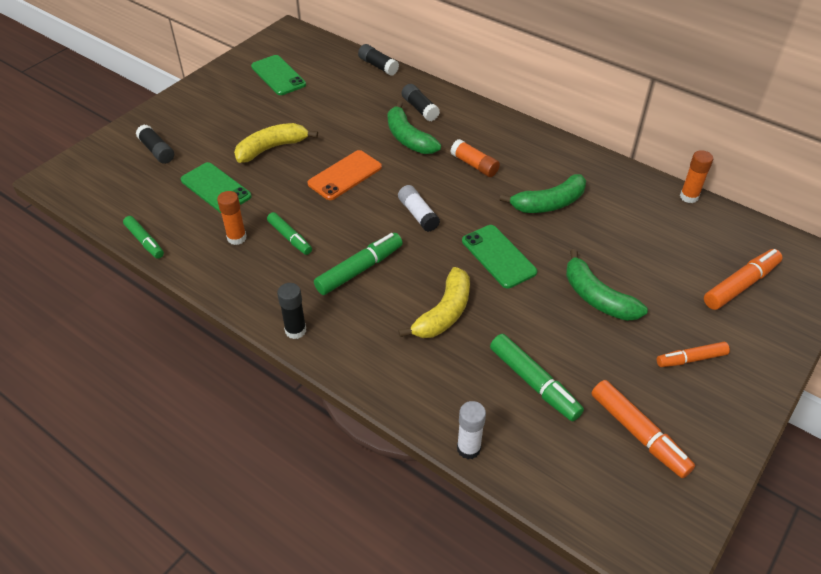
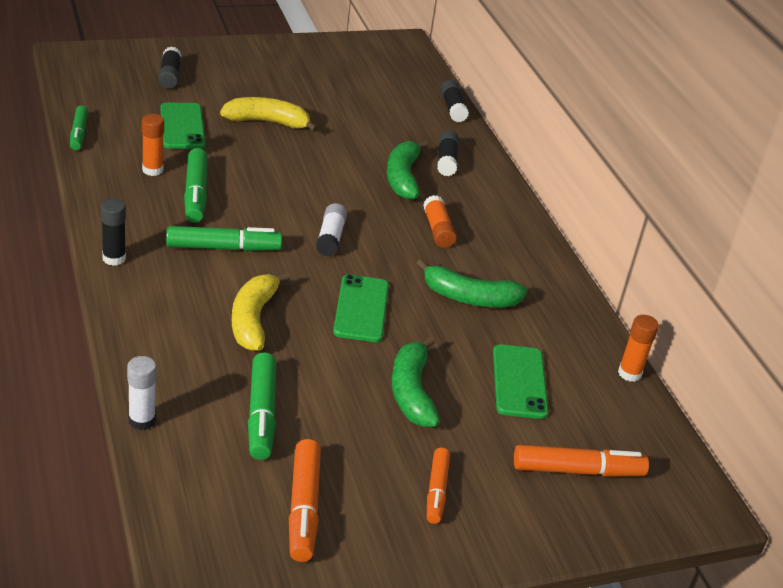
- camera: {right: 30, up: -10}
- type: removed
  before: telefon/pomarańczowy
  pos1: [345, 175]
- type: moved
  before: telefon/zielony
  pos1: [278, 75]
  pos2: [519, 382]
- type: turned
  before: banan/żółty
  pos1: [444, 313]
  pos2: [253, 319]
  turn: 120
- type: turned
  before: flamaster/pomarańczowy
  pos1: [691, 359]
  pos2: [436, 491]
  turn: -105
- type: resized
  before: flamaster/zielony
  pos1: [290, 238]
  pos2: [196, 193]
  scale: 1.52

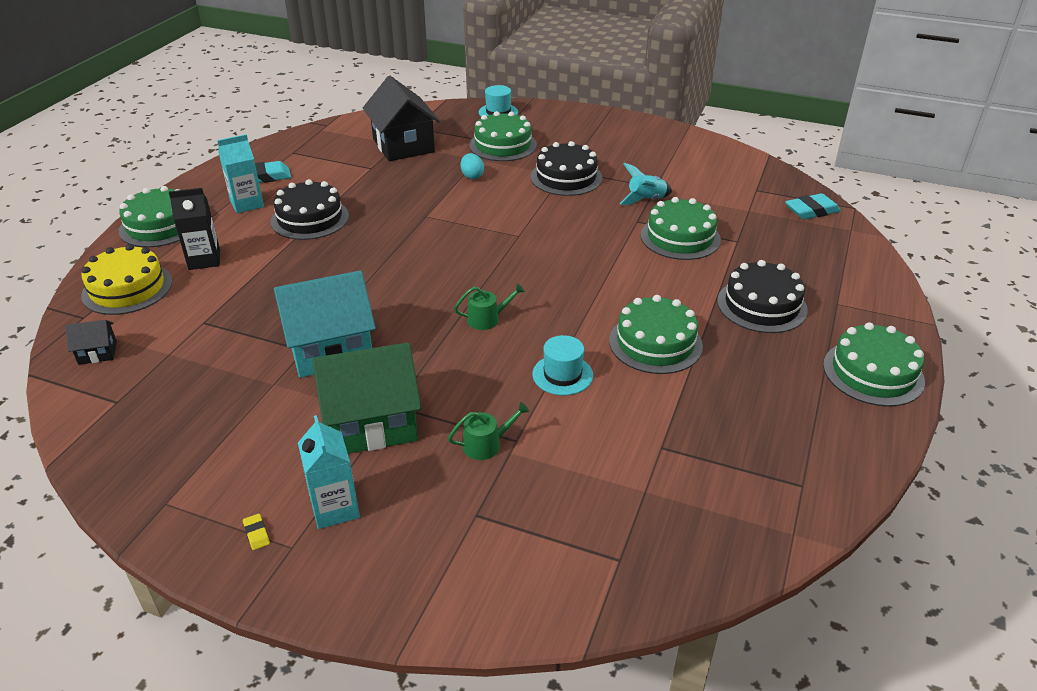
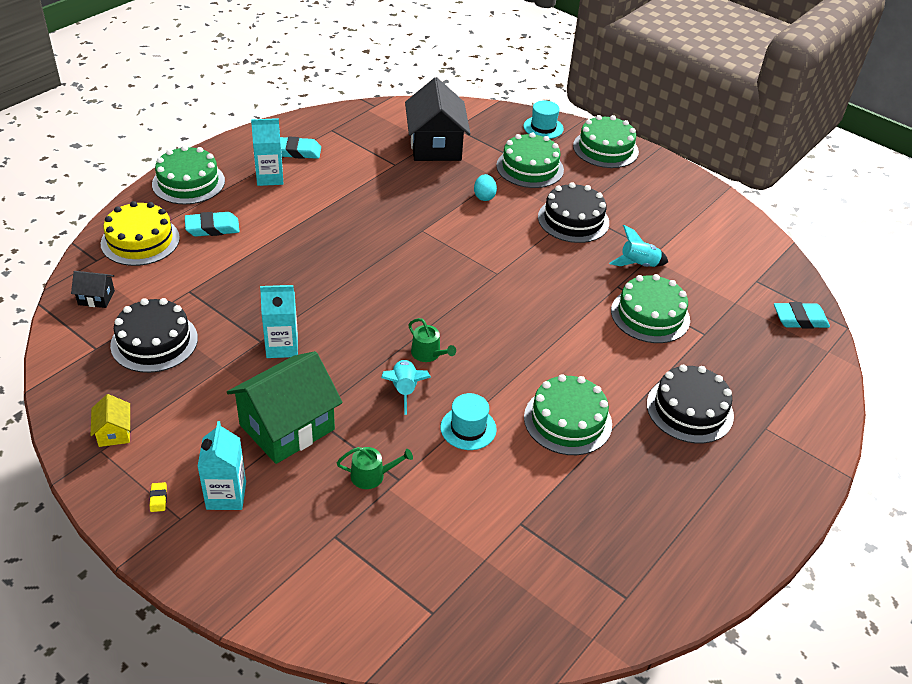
- camera: {right: 15, up: 5}
- type: added
  after: domek/żółty
  pos2: [114, 432]
- type: added
  after: rakieta/turkusowy
  pos2: [404, 390]
- type: moved
  before: tort/czarny
  pos1: [310, 218]
  pos2: [154, 342]
- type: moved
  before: tort/zielony
  pos1: [873, 373]
  pos2: [605, 149]
- type: replaced
  before: karton mleka/czarny
  after: gumka do mazania/turkusowy
  pos1: [204, 260]
  pos2: [212, 228]
- type: replaced
  before: domek/turkusowy
  after: karton mleka/turkusowy
  pos1: [330, 349]
  pos2: [282, 347]
- type: turned
  before: domek/zielony
  pos1: [372, 423]
  pos2: [287, 427]
  turn: -45
- type: turned
  before: konewka/zielony
  pos1: [487, 319]
  pos2: [428, 354]
  turn: 45

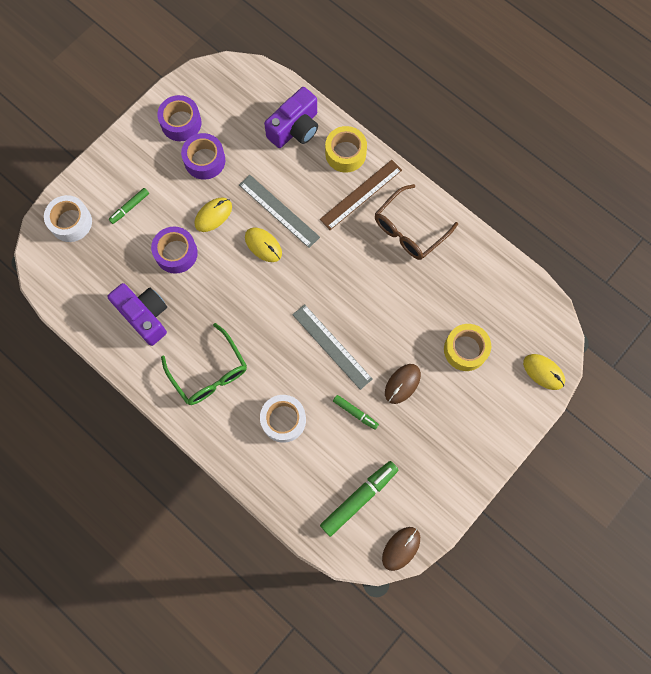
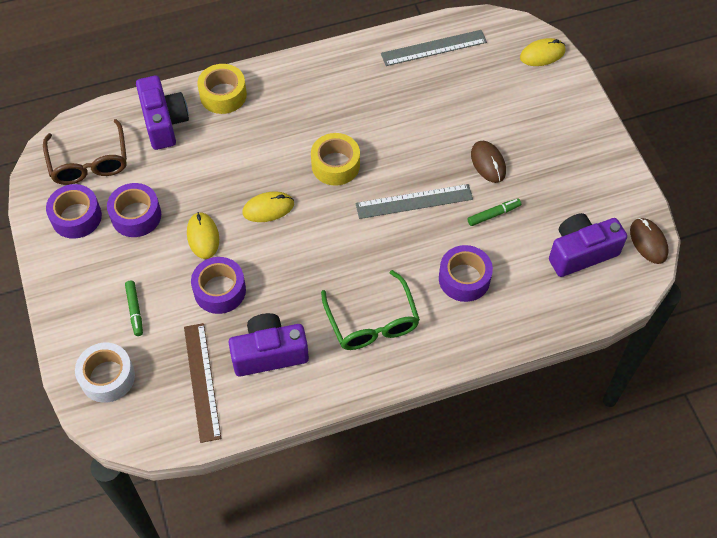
- camera: {right: -60, up: -15}
- type: moved
  before: linijka/szary
  pos1: [279, 211]
  pos2: [433, 48]
- type: moved
  before: linijka/brązowy
  pos1: [361, 194]
  pos2: [201, 381]
- type: moved
  before: okulary/brązowy
  pos1: [409, 229]
  pos2: [89, 162]
- type: moved
  before: taśma klejąca/żółty
  pos1: [465, 349]
  pos2: [335, 165]
- type: replaced
  before: flamaster/zielony
  after: aparat fotograficzny/fioletowy
  pos1: [359, 498]
  pos2: [581, 252]
- type: recoloured
  before: taśma klejąca/biały
  after: taśma klejąca/fioletowy
  pos1: [283, 420]
  pos2: [464, 278]
- type: turned
  before: okulary/zielony
  pos1: [209, 372]
  pos2: [372, 321]
  turn: 75

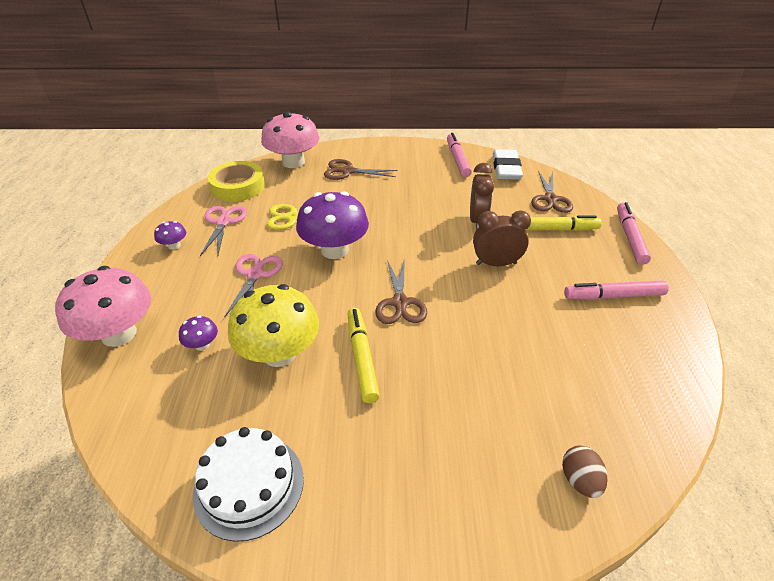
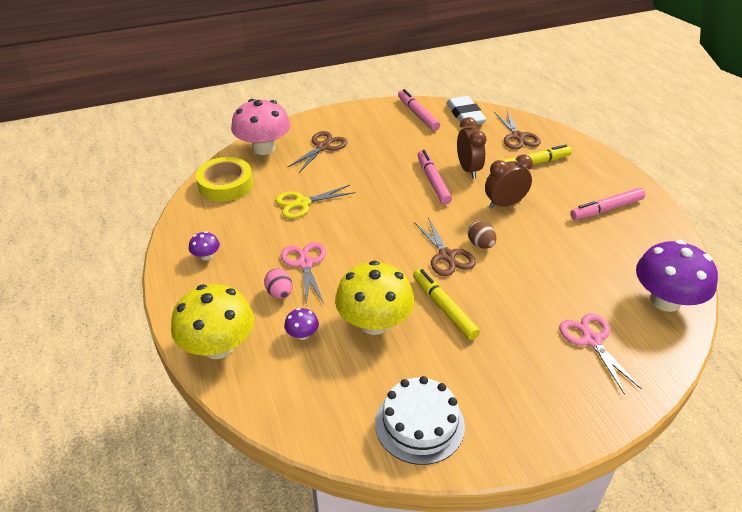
- camera: {right: -20, up: 0}
- type: added
  after: jajko/różowy
  pos2: [280, 293]
- type: moved
  before: nożyczki/różowy
  pos1: [223, 222]
  pos2: [591, 340]
- type: moved
  before: grzyb/fioletowy
  pos1: [334, 250]
  pos2: [665, 300]
- type: moved
  before: jajko/brązowy
  pos1: [580, 480]
  pos2: [480, 244]
- type: moved
  before: flamaster/różowy
  pos1: [629, 237]
  pos2: [433, 181]
- type: recoloured
  before: grzyb/różowy
  after: grzyb/żółty
  pos1: [119, 334]
  pos2: [218, 346]
- type: turned
  before: nożyczki/brązowy
  pos1: [347, 171]
  pos2: [323, 147]
  turn: 135

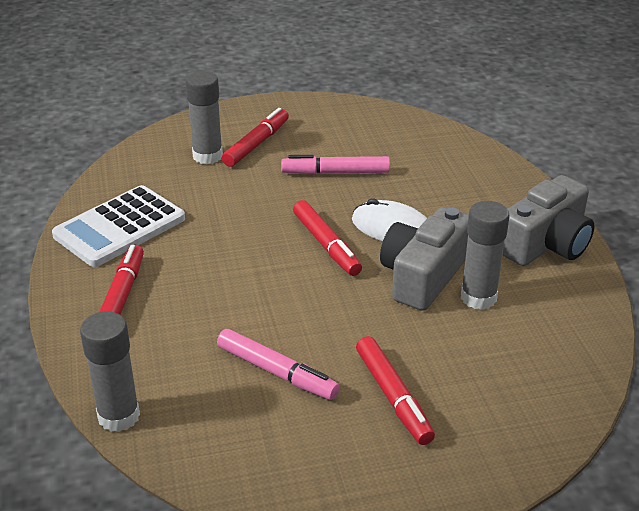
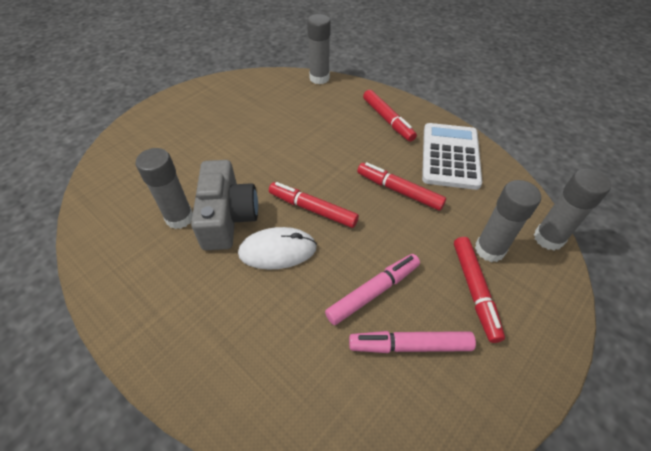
- camera: {right: 145, up: 15}
- type: removed
  before: aparat fotograficzny/szary
  pos1: [546, 244]
- type: added
  after: klej w sztyfcie/szary
  pos2: [548, 238]
- type: moved
  before: flamaster/różowy
  pos1: [276, 372]
  pos2: [410, 345]
- type: moved
  before: flamaster/czerwony
  pos1: [393, 396]
  pos2: [399, 191]

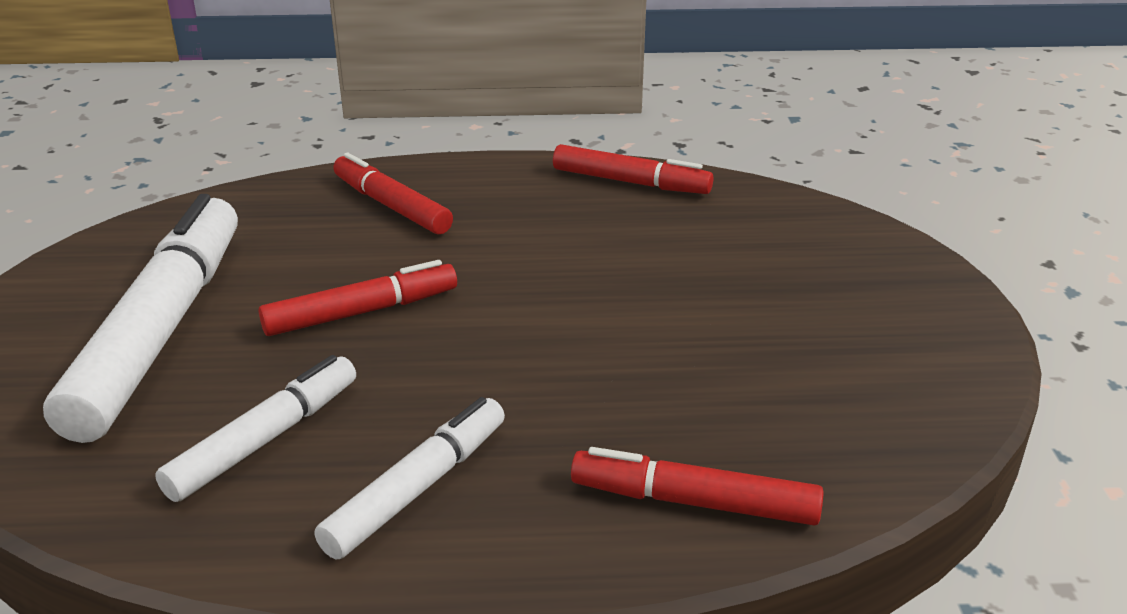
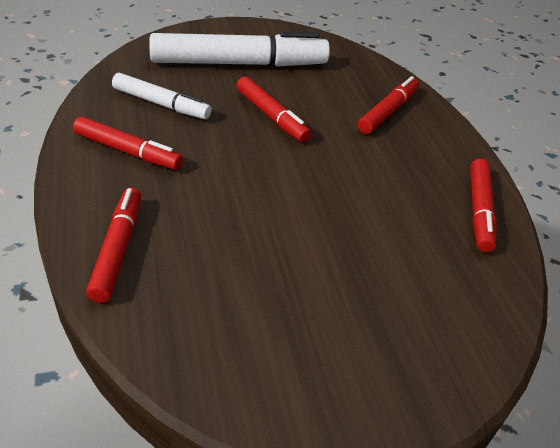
- camera: {right: 75, up: 10}
- type: recoloured
  before: flamaster/biały
  after: flamaster/czerwony
  pos1: [417, 488]
  pos2: [128, 151]

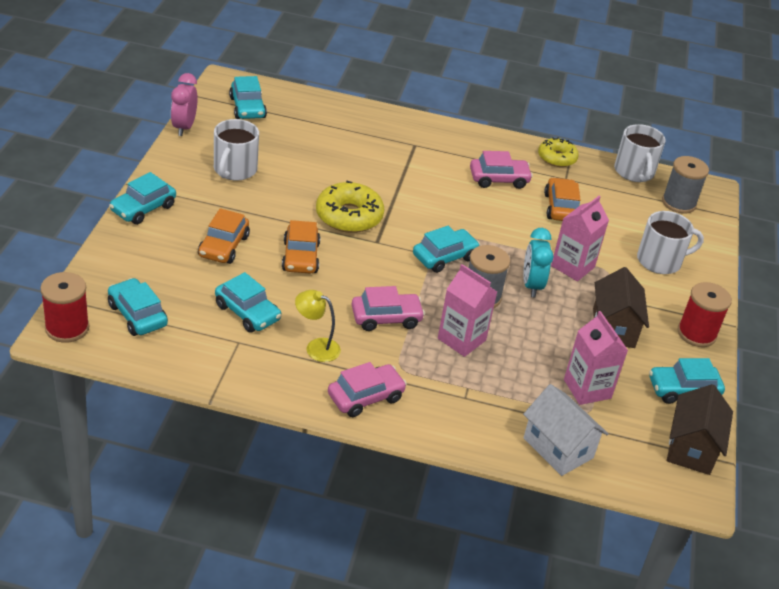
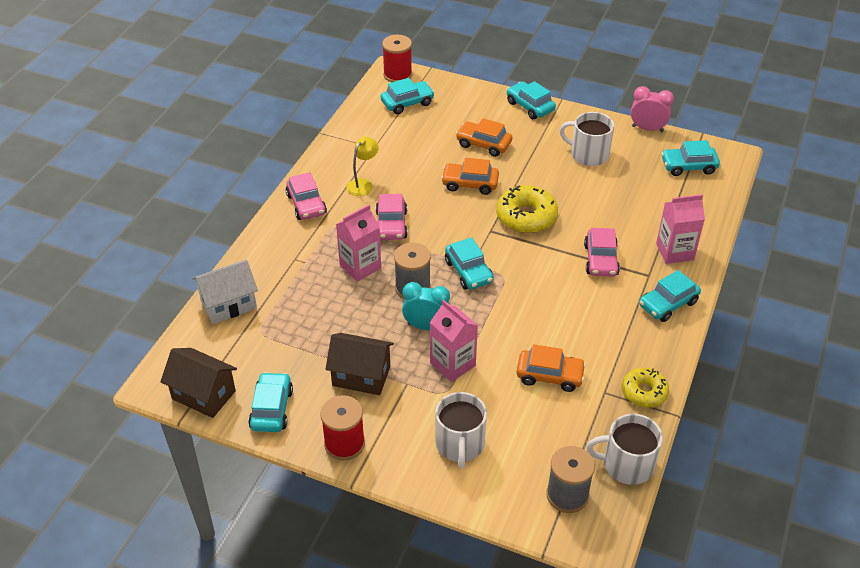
- camera: {right: 105, up: 5}
- type: moved
  before: samochód/turkusowy
  pos1: [247, 312]
  pos2: [668, 304]
- type: moved
  before: samochód/różowy
  pos1: [499, 179]
  pos2: [601, 260]
- type: moved
  before: karton mleka/różowy
  pos1: [587, 389]
  pos2: [674, 252]

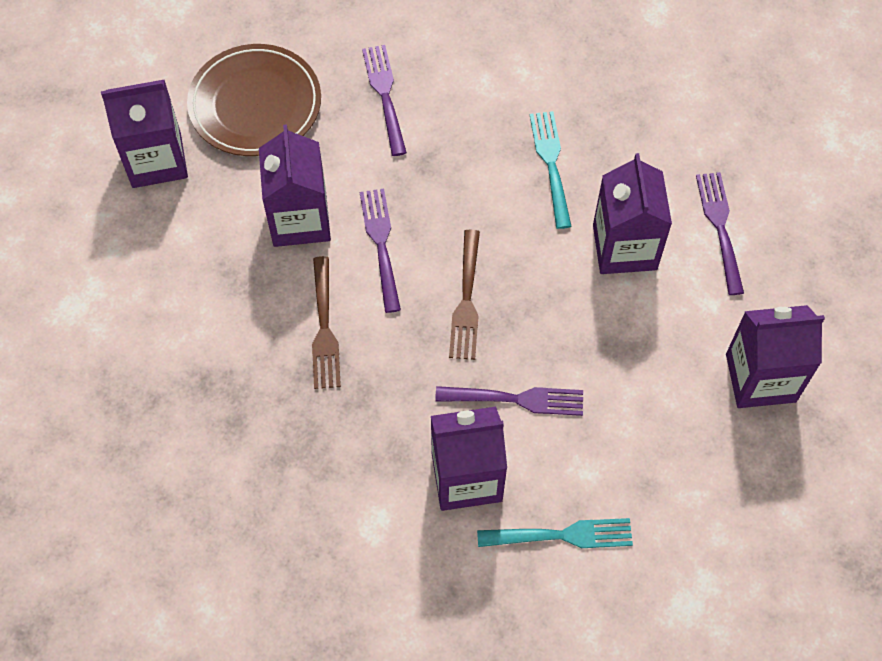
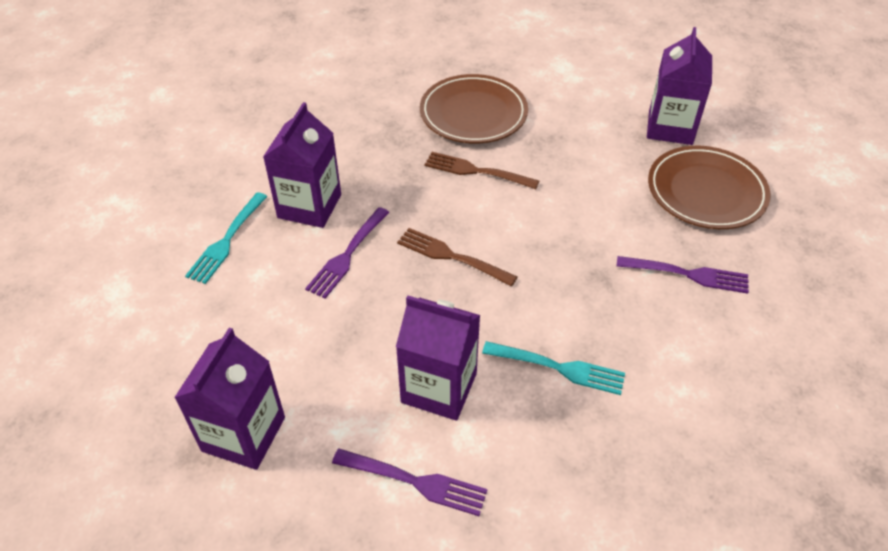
- camera: {right: 115, up: -15}
- type: removed
  before: karton mleka/fioletowy
  pos1: [300, 219]
- type: removed
  before: widelec/fioletowy
  pos1: [381, 245]
- type: added
  after: talerz/brązowy
  pos2: [473, 113]

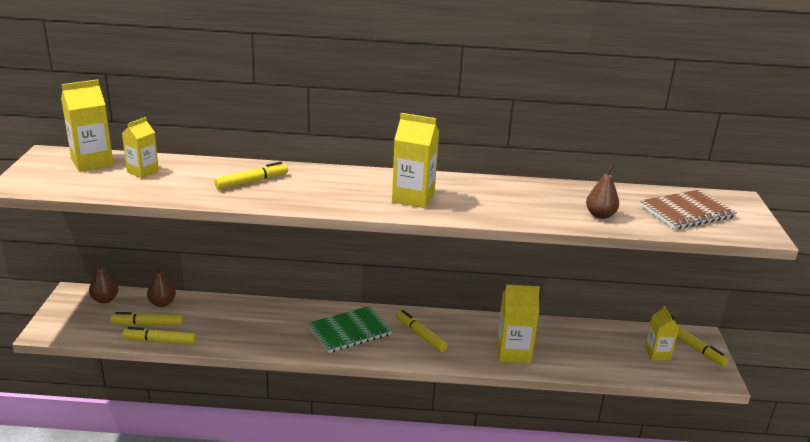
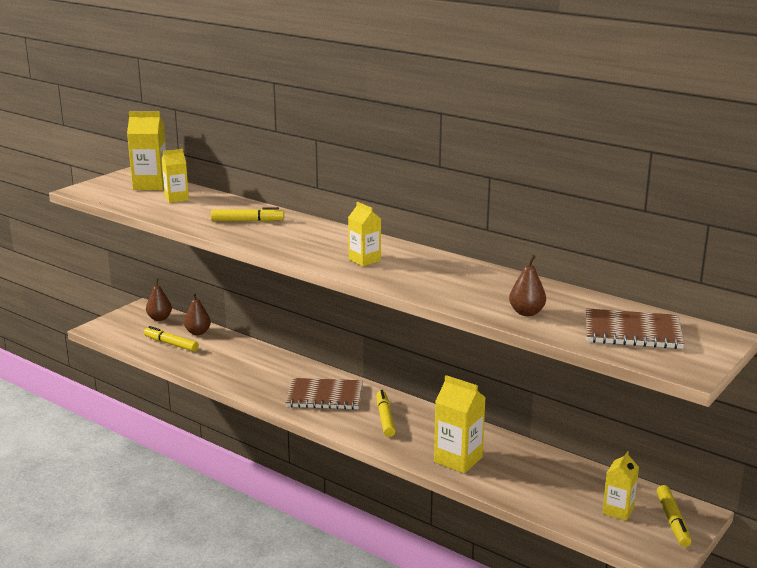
- camera: {right: 35, up: -5}
- type: removed
  before: flamaster/żółty
  pos1: [160, 341]
- type: recoloured
  before: zeszyt/zielony
  after: zeszyt/brązowy
  pos1: [350, 331]
  pos2: [325, 396]
- type: resized
  before: karton mleka/żółty
  pos1: [413, 197]
  pos2: [364, 260]
  scale: 0.65

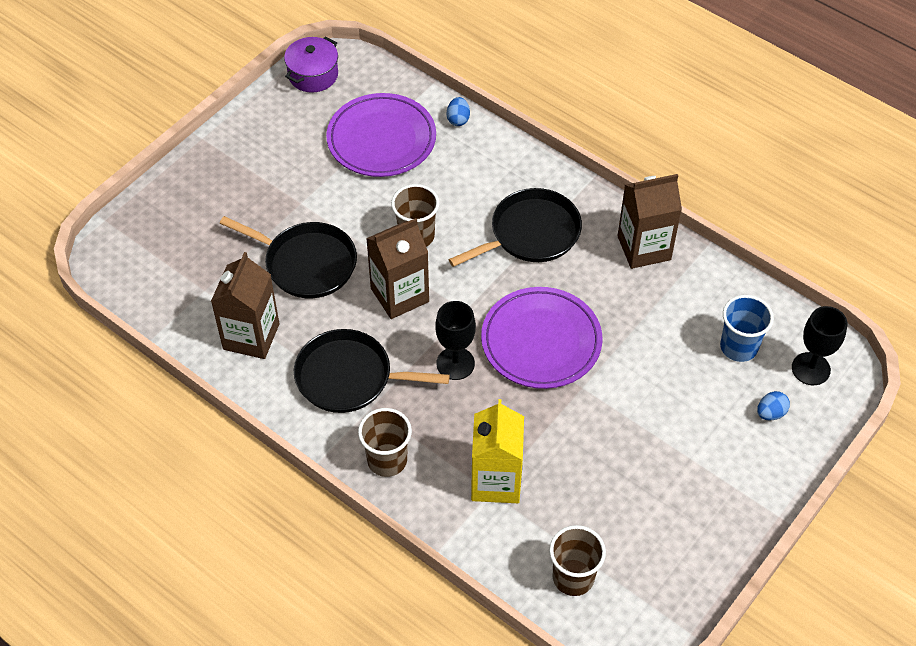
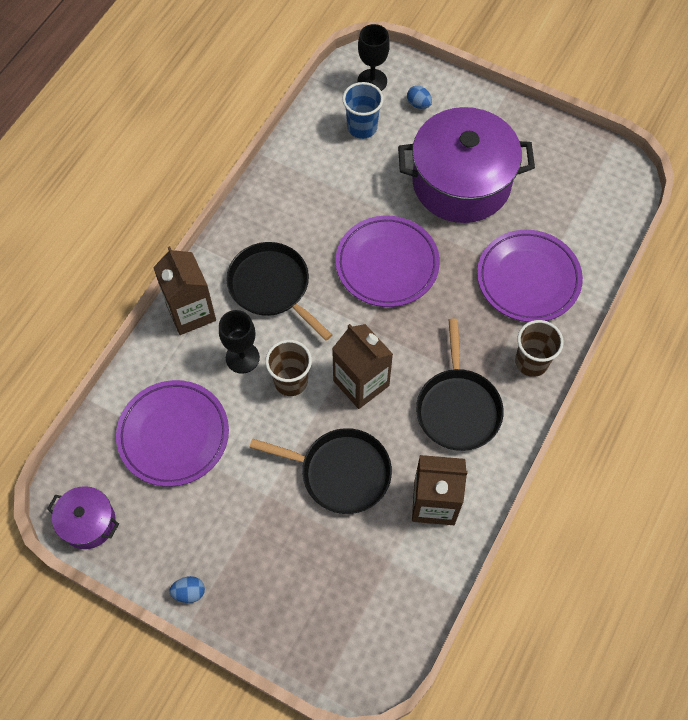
- camera: {right: -100, up: 10}
- type: removed
  before: szklanka/brązowy
  pos1: [573, 577]
- type: added
  after: garnek/fioletowy
  pos2: [461, 182]
- type: moved
  before: kielich/czarny
  pos1: [455, 363]
  pos2: [242, 357]
- type: moved
  before: jajko/niebieski
  pos1: [458, 119]
  pos2: [189, 592]
- type: moved
  before: karton mleka/brązowy
  pos1: [644, 248]
  pos2: [191, 312]
- type: replaced
  before: karton mleka/żółty
  after: talerz/fioletowy
  pos1: [496, 481]
  pos2: [528, 279]
- type: turned
  before: patelnia/czarny
  pos1: [306, 263]
  pos2: [340, 472]
  turn: 90

